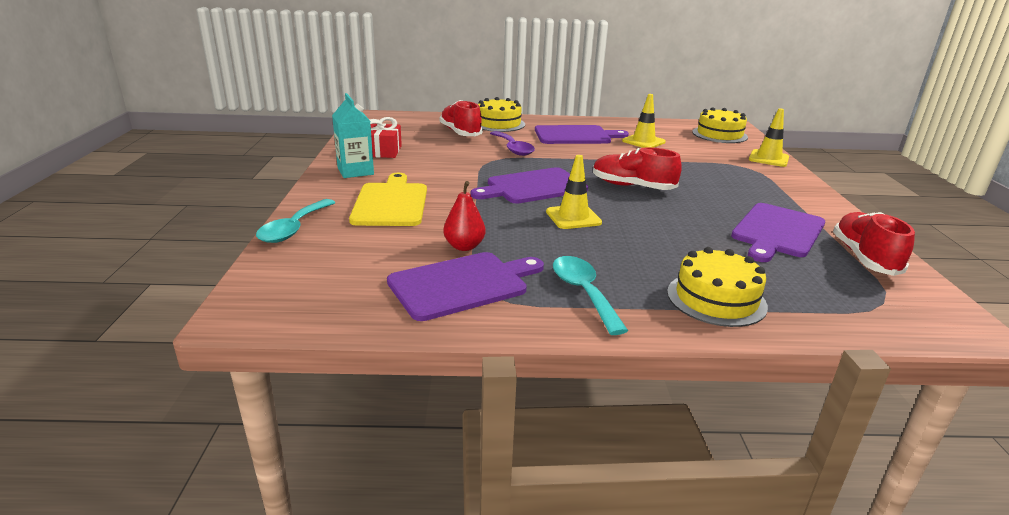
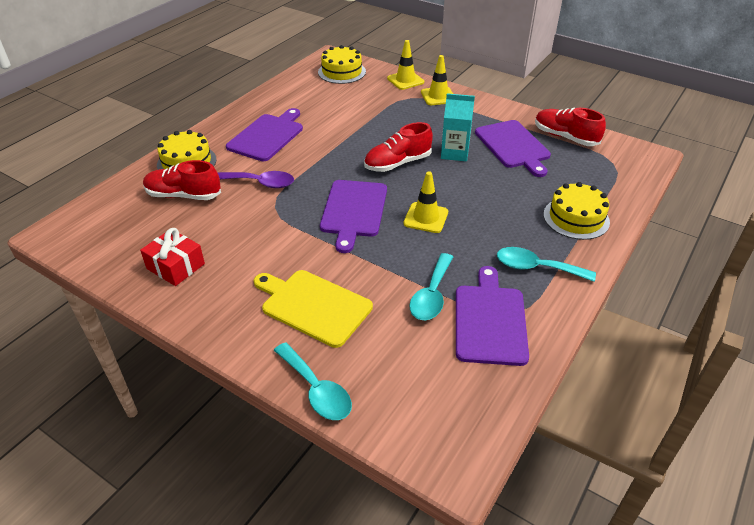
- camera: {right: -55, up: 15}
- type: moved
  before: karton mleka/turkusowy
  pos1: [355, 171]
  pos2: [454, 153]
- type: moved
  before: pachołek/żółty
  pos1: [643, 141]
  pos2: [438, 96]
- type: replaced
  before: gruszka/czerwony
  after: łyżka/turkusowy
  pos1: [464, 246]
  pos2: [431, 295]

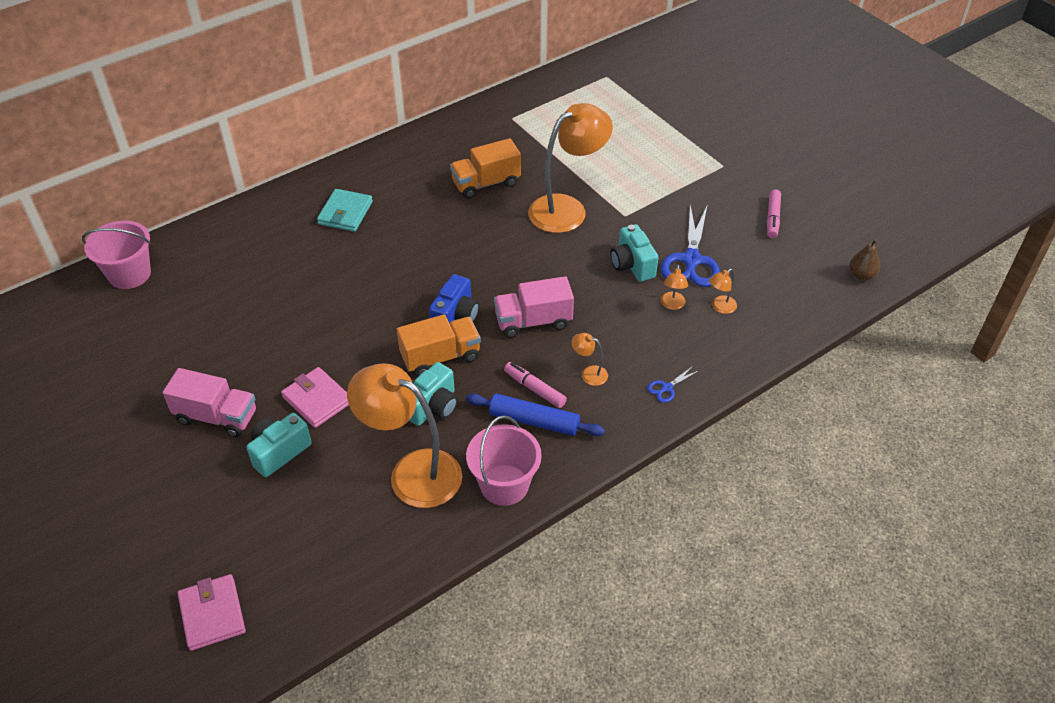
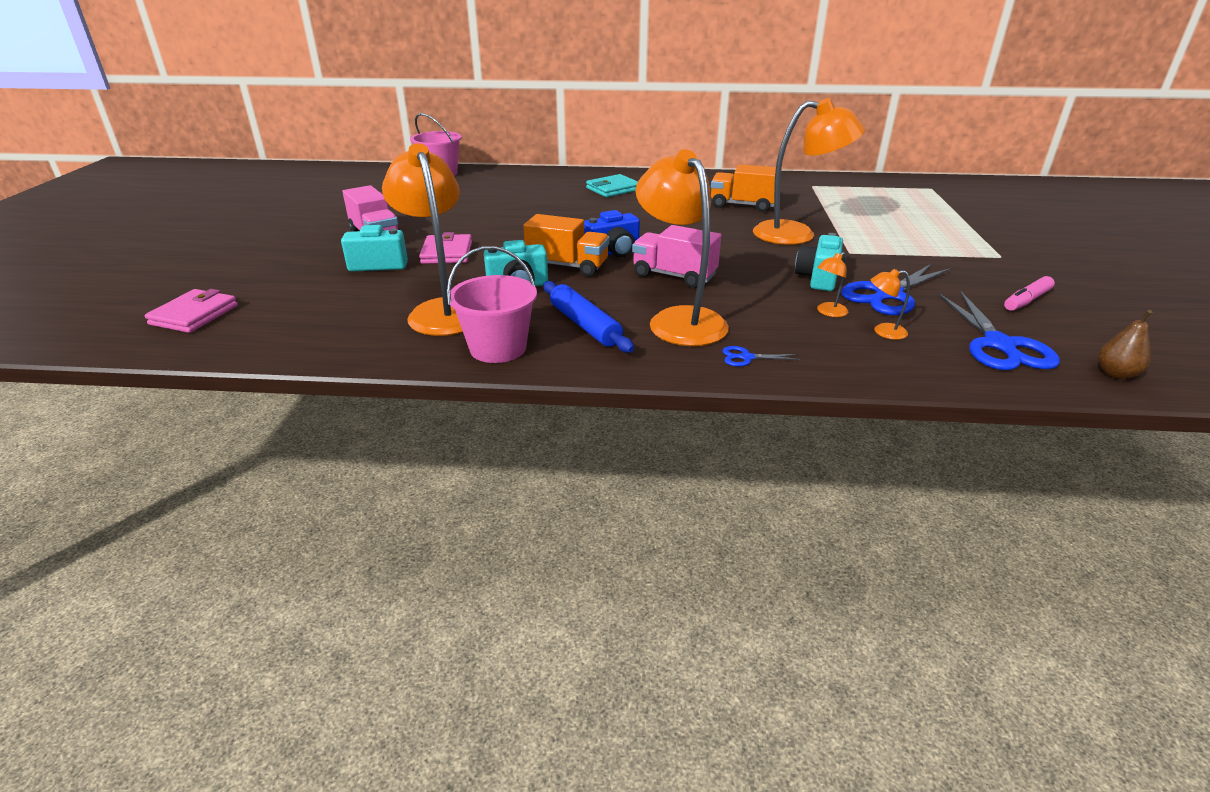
- camera: {right: 40, up: -15}
- type: removed
  before: flamaster/różowy
  pos1: [535, 389]
- type: added
  after: nożyczki/niebieski
  pos2: [999, 345]
- type: resized
  before: lampka/pomarańczowy
  pos1: [589, 374]
  pos2: [679, 319]
  scale: 2.49

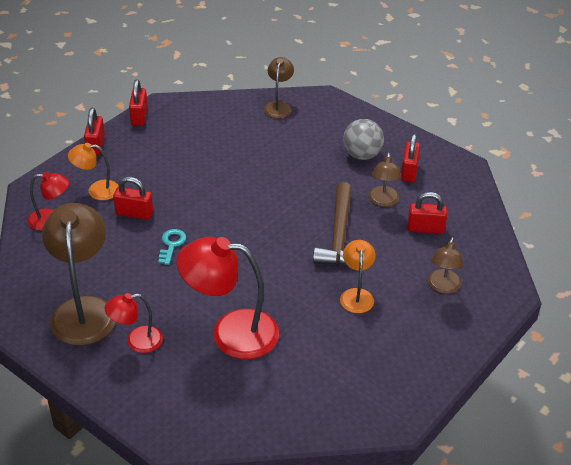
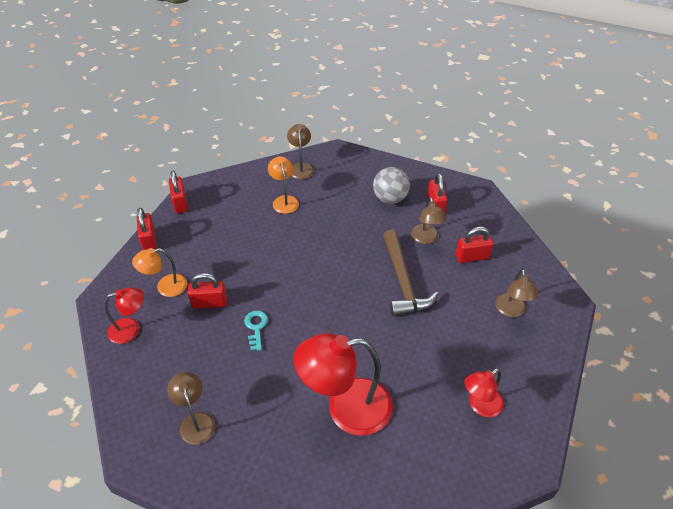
- camera: {right: -15, up: 5}
- type: moved
  before: lampka/czerwony
  pos1: [136, 341]
  pos2: [480, 406]
- type: moved
  before: lampka/pomarańczowy
  pos1: [356, 295]
  pos2: [284, 200]
- type: resized
  before: lampka/brązowy
  pos1: [84, 310]
  pos2: [195, 421]
  scale: 0.54

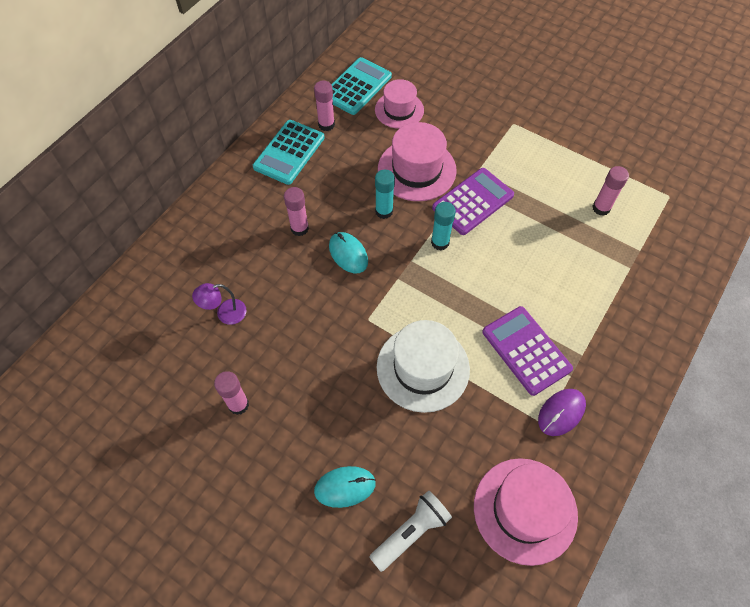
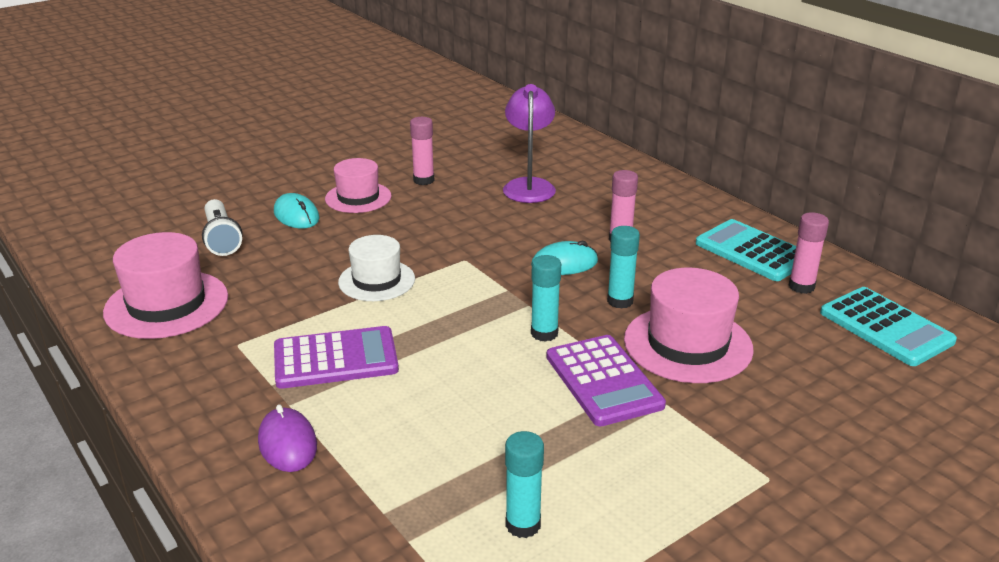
- camera: {right: 110, up: -30}
- type: moved
  before: kapelusz/różowy
  pos1: [399, 110]
  pos2: [358, 197]
- type: moved
  before: myszka/fioletowy
  pos1: [561, 413]
  pos2: [287, 443]
- type: recoloured
  before: klej w sztyfcie/różowy
  after: klej w sztyfcie/turkusowy
  pos1: [601, 208]
  pos2: [523, 525]
- type: turned
  before: myszka/turkusowy
  pos1: [345, 487]
  pos2: [296, 215]
  turn: -45
- type: resized
  before: lampka/fioletowy
  pos1: [225, 313]
  pos2: [529, 186]
  scale: 1.64
- type: resized
  before: kapelusz/biały
  pos1: [423, 368]
  pos2: [376, 280]
  scale: 0.66

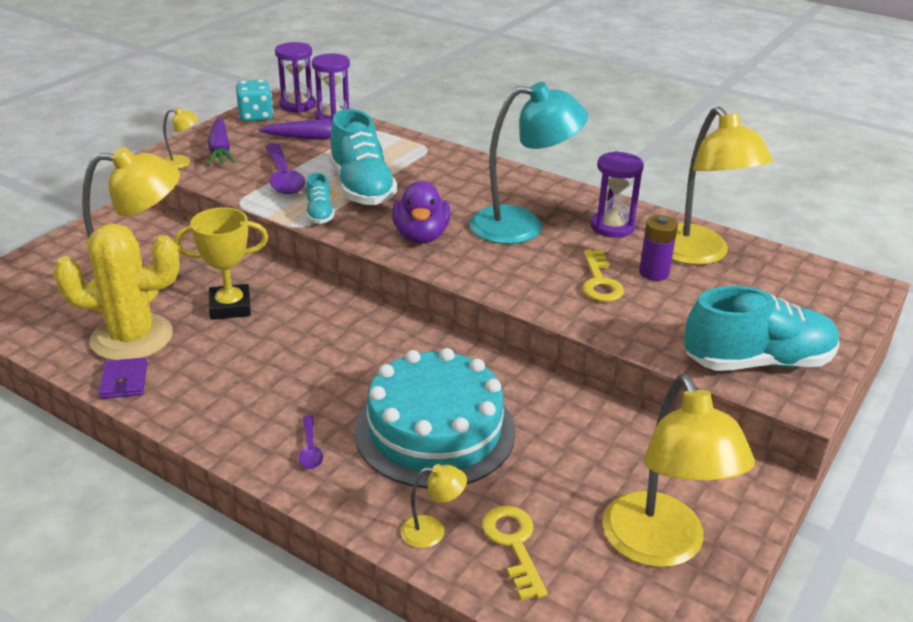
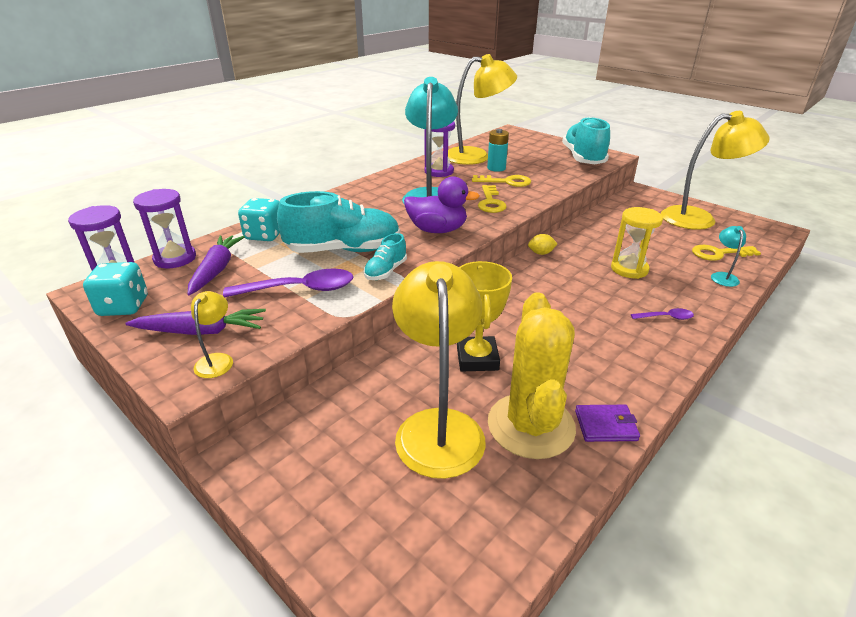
- camera: {right: -80, up: 0}
- type: added
  after: kostka do gry/turkusowy
  pos2: [264, 235]
- type: added
  after: klucz/żółty
  pos2: [490, 202]
- type: added
  after: cytryna/żółty
  pos2: [541, 253]
- type: replaced
  before: tort/turkusowy
  after: klepsydra/żółty
  pos1: [435, 430]
  pos2: [629, 269]
- type: recoloured
  before: lampka/żółty
  after: lampka/turkusowy
  pos1: [432, 531]
  pos2: [722, 276]
- type: recoloured
  before: bateria/fioletowy
  after: bateria/turkusowy
  pos1: [654, 273]
  pos2: [496, 168]
- type: turned
  before: but/turkusowy
  pos1: [319, 214]
  pos2: [386, 271]
  turn: 120

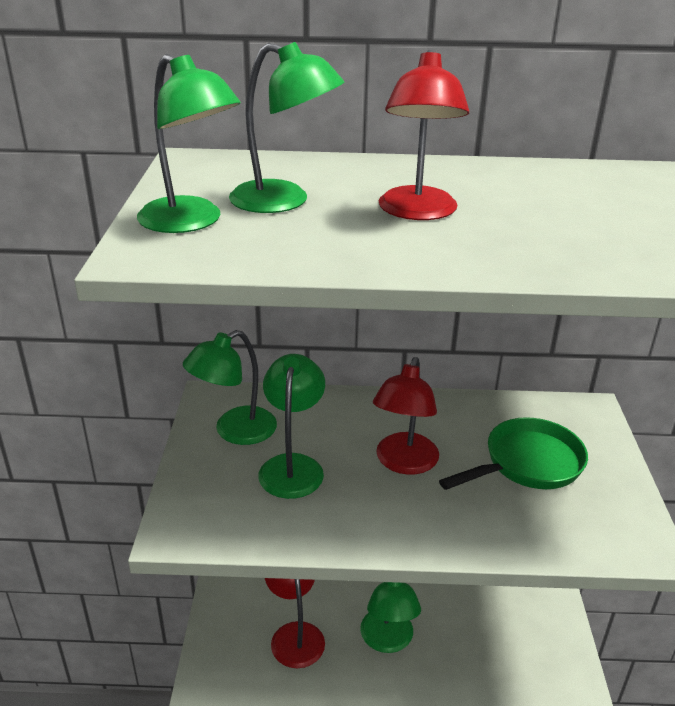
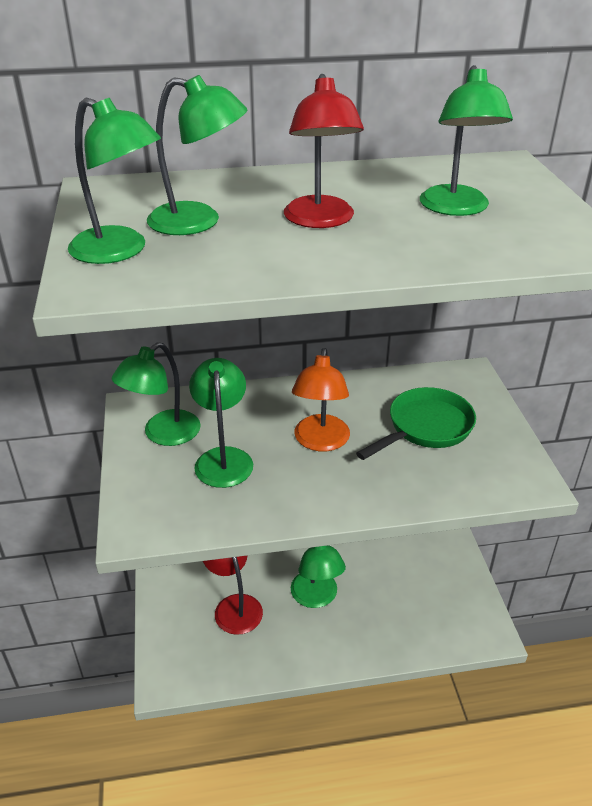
- camera: {right: -10, up: 5}
- type: added
  after: lampka/zielony
  pos2: [456, 208]
- type: recoloured
  before: lampka/czerwony
  after: lampka/pomarańczowy
  pos1: [403, 463]
  pos2: [320, 442]

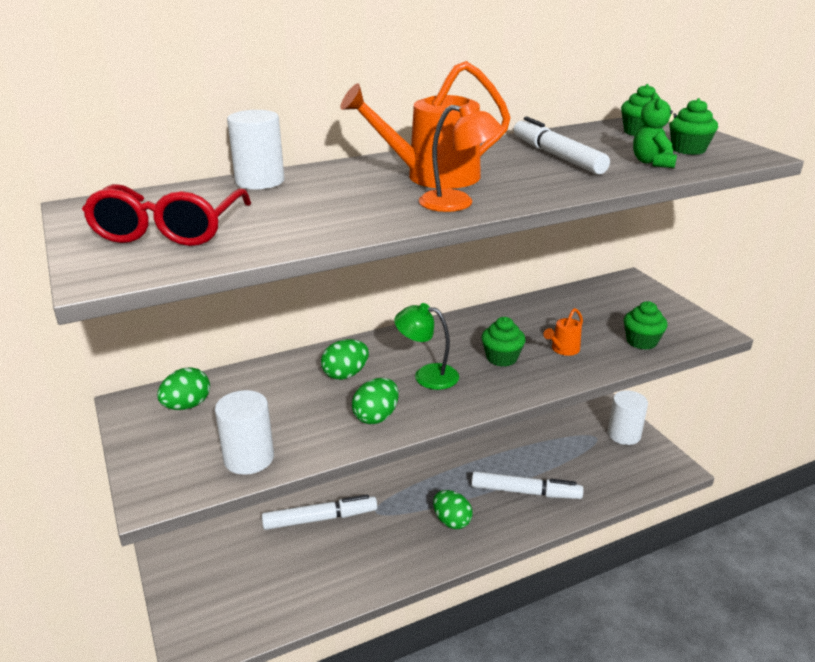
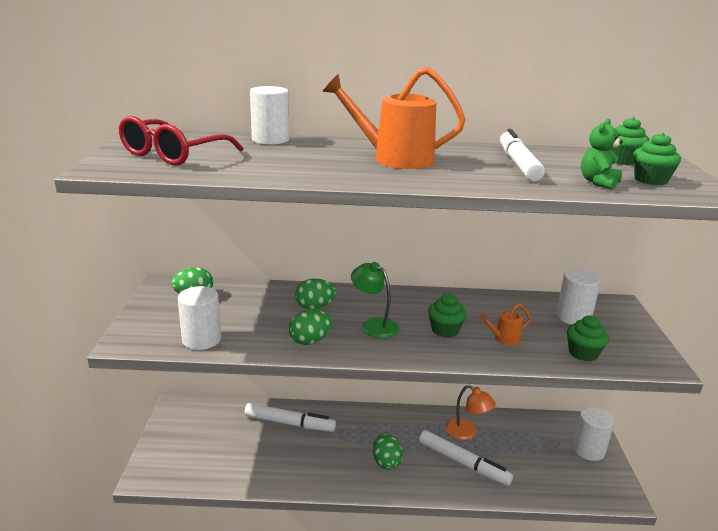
- camera: {right: 25, up: -5}
- type: added
  after: walec/biały
  pos2: [573, 317]
- type: moved
  before: lampka/pomarańczowy
  pos1: [457, 203]
  pos2: [467, 433]

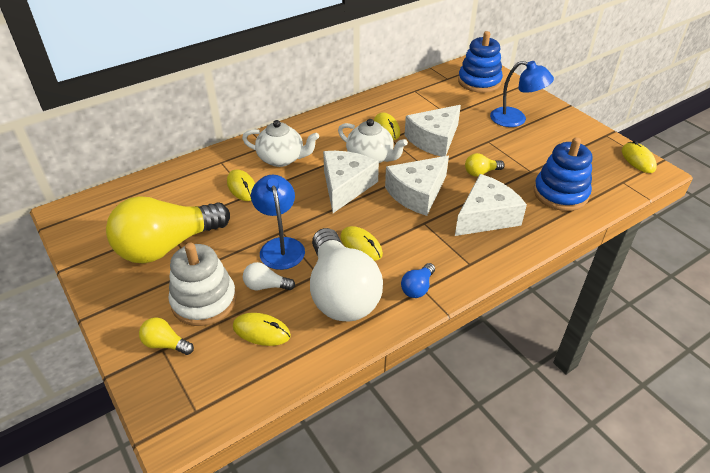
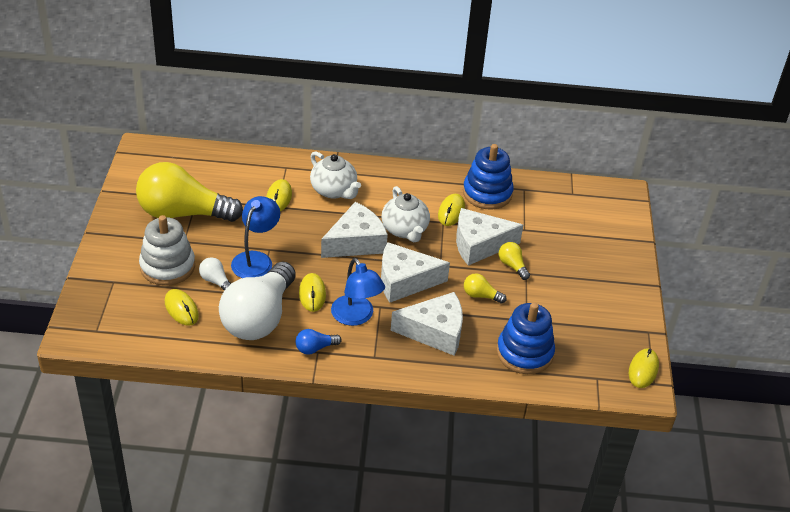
- camera: {right: 35, up: 0}
- type: moved
  before: żarówka/żółty
  pos1: [165, 344]
  pos2: [512, 266]
- type: moved
  before: zabawka nakładanka/niebieski
  pos1: [479, 82]
  pos2: [487, 193]
- type: moved
  before: lampka/niebieski
  pos1: [515, 119]
  pos2: [356, 317]

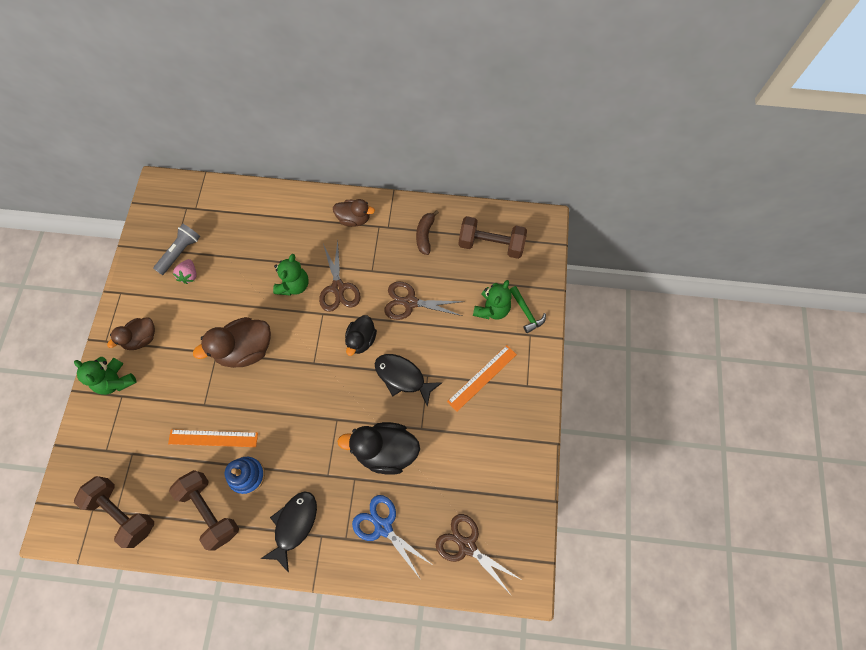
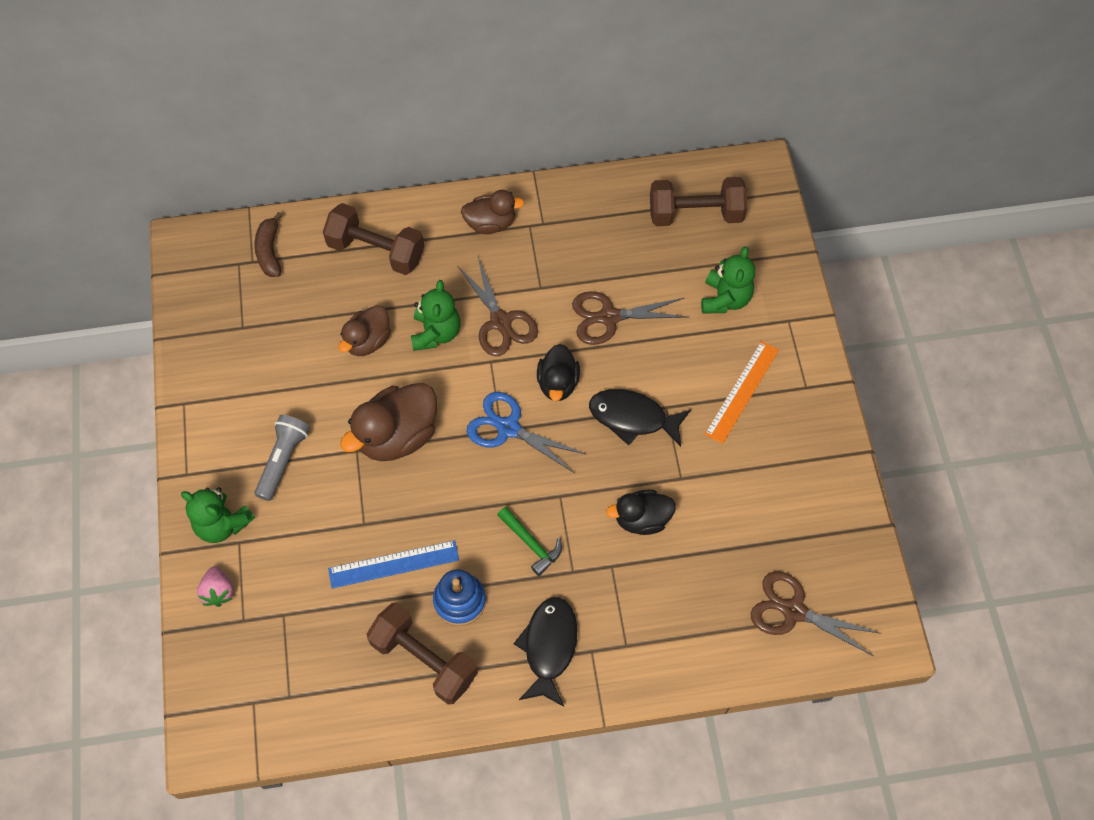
- camera: {right: -15, up: -5}
- type: moved
  before: hantel/brązowy
  pos1: [123, 512]
  pos2: [376, 251]
- type: moved
  before: kaczka/brązowy
  pos1: [141, 338]
  pos2: [368, 341]
- type: moved
  before: latarka/szary
  pos1: [180, 252]
  pos2: [283, 460]
- type: moved
  before: truskawka/różowy
  pos1: [189, 275]
  pos2: [218, 591]
- type: moved
  before: nożyczki/niebieski
  pos1: [383, 527]
  pos2: [508, 428]
- type: moved
  before: banan/brązowy
  pos1: [425, 235]
  pos2: [269, 251]
- type: moved
  before: młotek/zielony
  pos1: [526, 312]
  pos2: [531, 544]
- type: recoloured
  before: linijka/pomarańczowy
  after: linijka/niebieski
  pos1: [213, 438]
  pos2: [393, 564]
- type: resized
  before: kaczka/czarny
  pos1: [385, 451]
  pos2: [641, 519]
  scale: 0.63

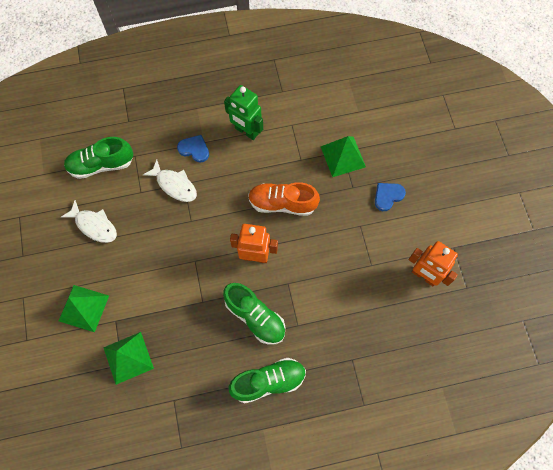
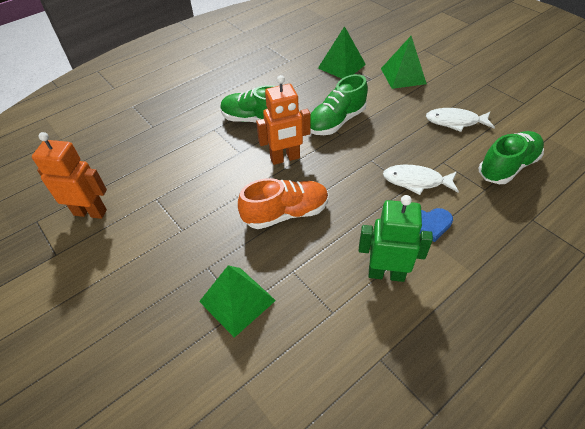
- camera: {right: 155, up: -20}
- type: removed
  before: serce/niebieski
  pos1: [388, 196]
- type: moved
  before: but/zielony
  pos1: [268, 381]
  pos2: [336, 122]

